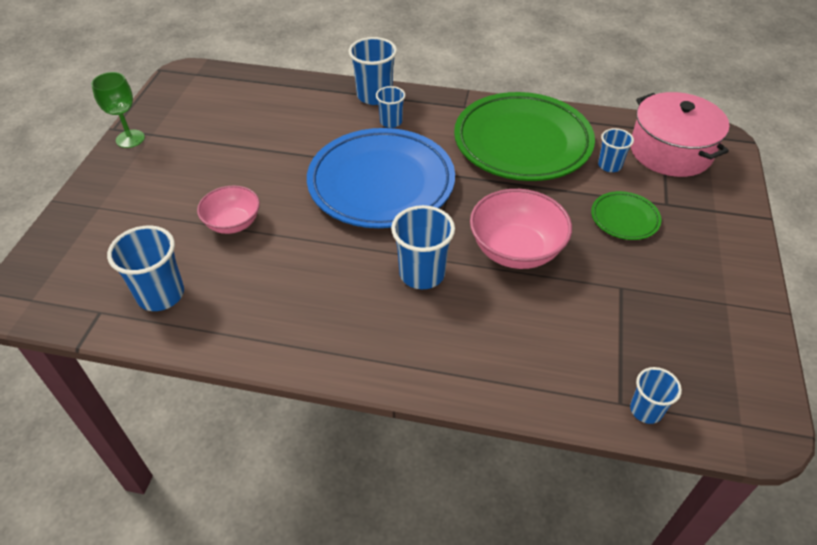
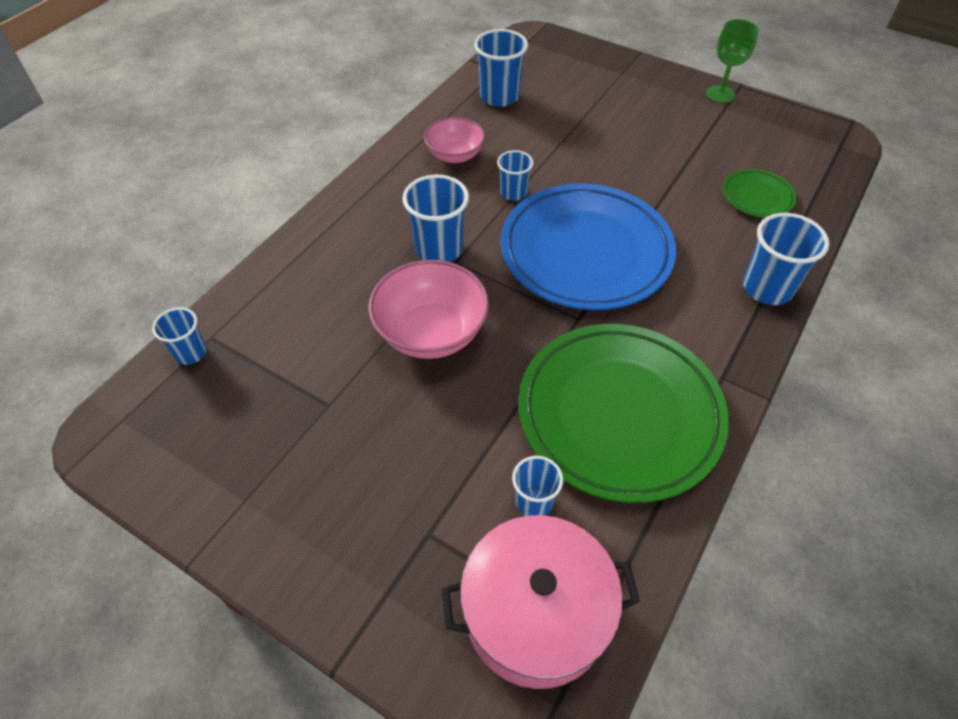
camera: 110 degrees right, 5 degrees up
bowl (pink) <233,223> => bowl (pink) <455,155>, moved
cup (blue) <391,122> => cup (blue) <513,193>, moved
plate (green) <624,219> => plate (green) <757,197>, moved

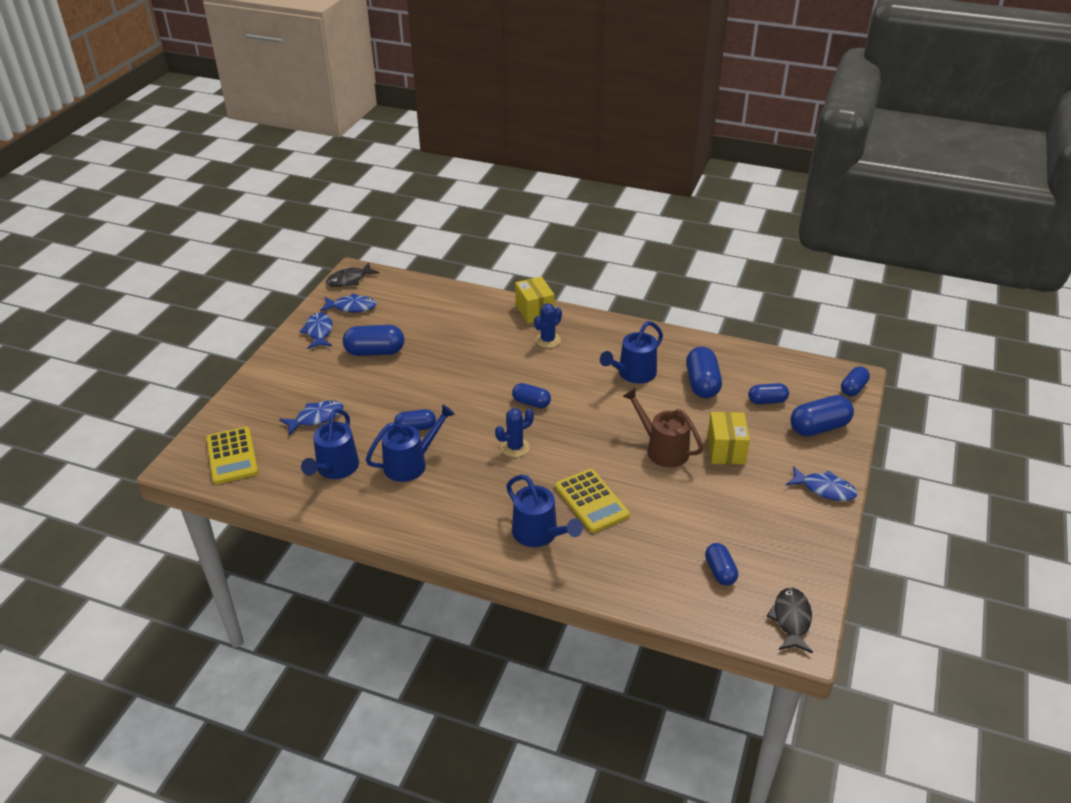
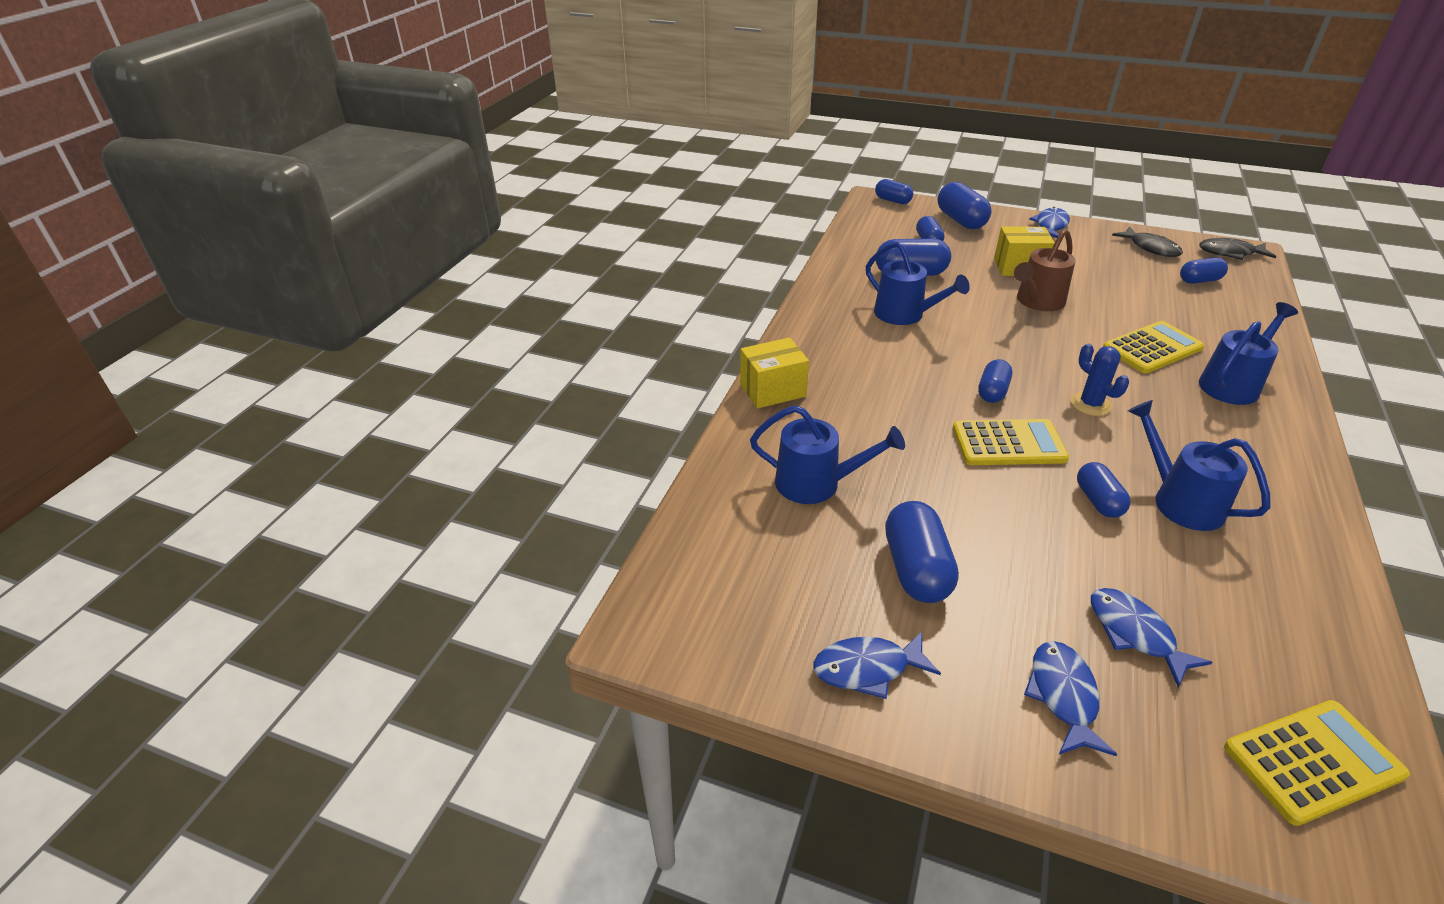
camera: 90 degrees left, 0 degrees up
cactus (blue) <548,340> => nothing
nothing => calculator (yellow) <1008,443>
watering can (blue) <335,469> => watering can (blue) <817,483>, moved
fish (blue) <352,307> => fish (blue) <1063,696>, moved
fish (black) <349,280> => fish (black) <1151,248>, moved

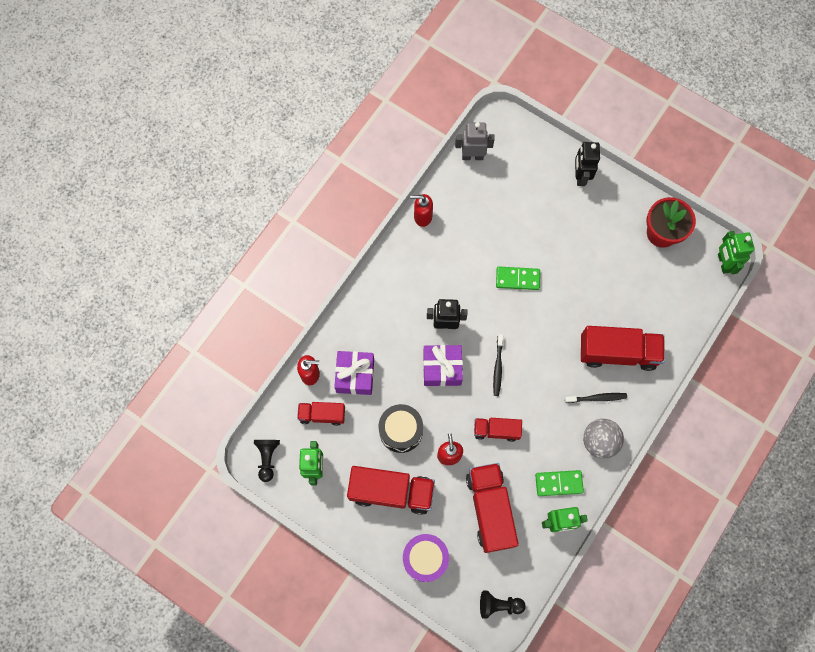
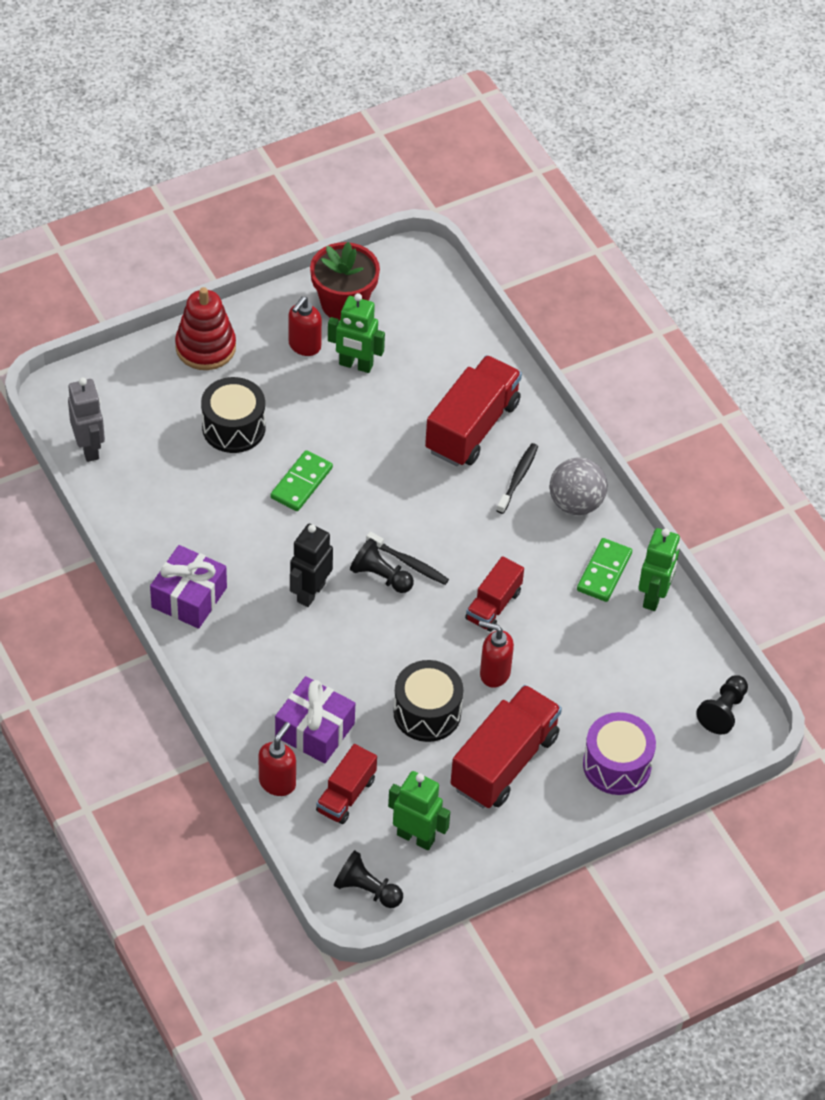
camera: 65 degrees left, 20 degrees down
truck (red) <490,509> => nothing
nothing => drum (black) <233,428>
nothing => pawn (black) <380,576>
soap dispenser (red) <422,216> => soap dispenser (red) <304,346>, moved
gift (purple) <442,368> => gift (purple) <189,597>, moved
robot (green) <723,263> => robot (green) <355,365>, moved
robot (black) <580,176> => stacking toy (red) <205,347>
robot (grey) <472,156> => robot (grey) <89,448>, 135 degrees clockwise

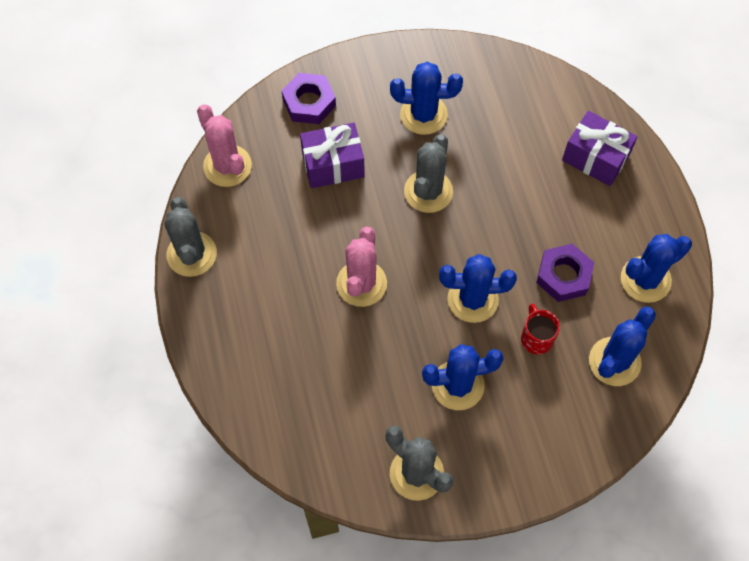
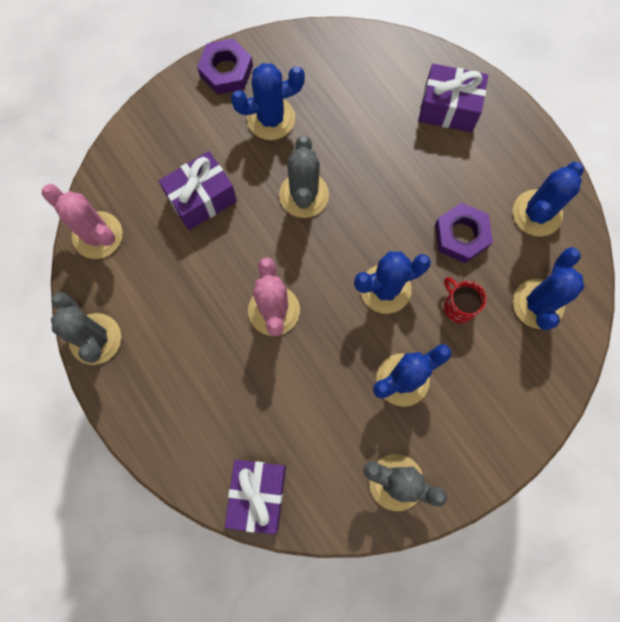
camera: 20 degrees left, 10 degrees up
nothing => gift (purple) <258,494>
nut (purple) <309,102> => nut (purple) <226,71>, moved

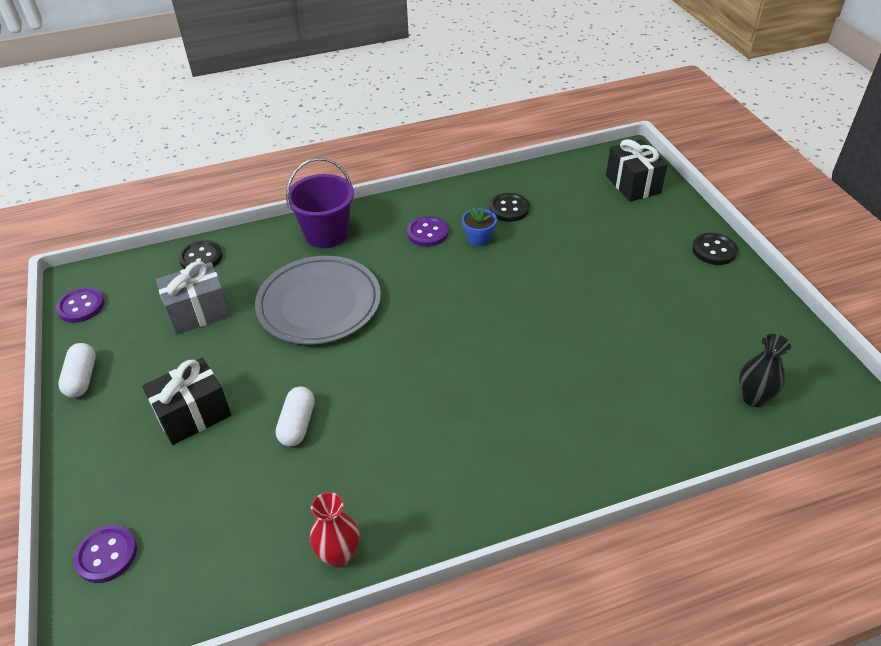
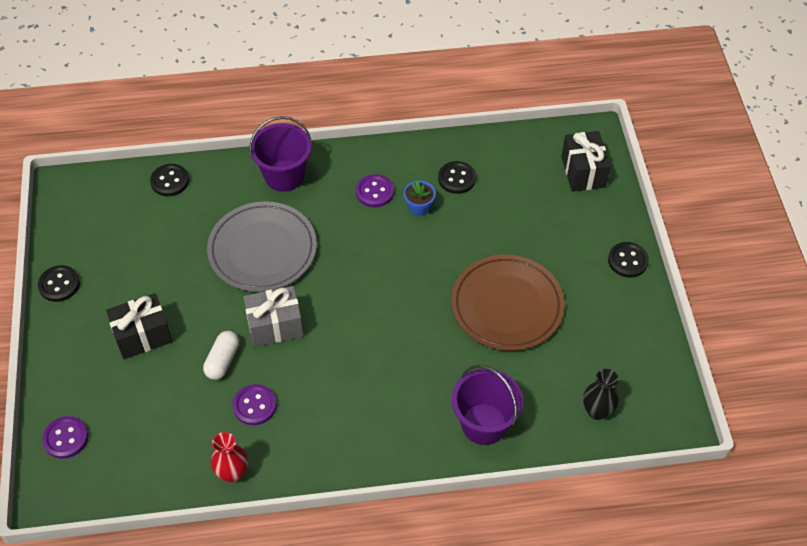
camera: 10 degrees right, 10 degrees up
nothing => plate (brown) <507,306>
nothing => bucket (purple) <484,424>
button (purple) <81,306> => button (purple) <254,405>, moved
gift (grey) <198,312> => gift (grey) <275,326>, moved
capsule (white) <82,378> => button (black) <59,284>

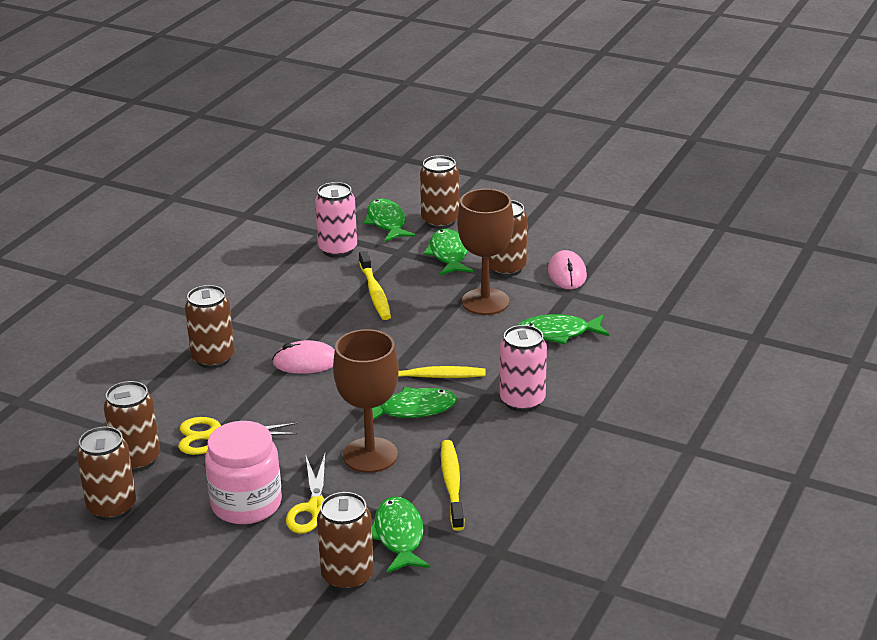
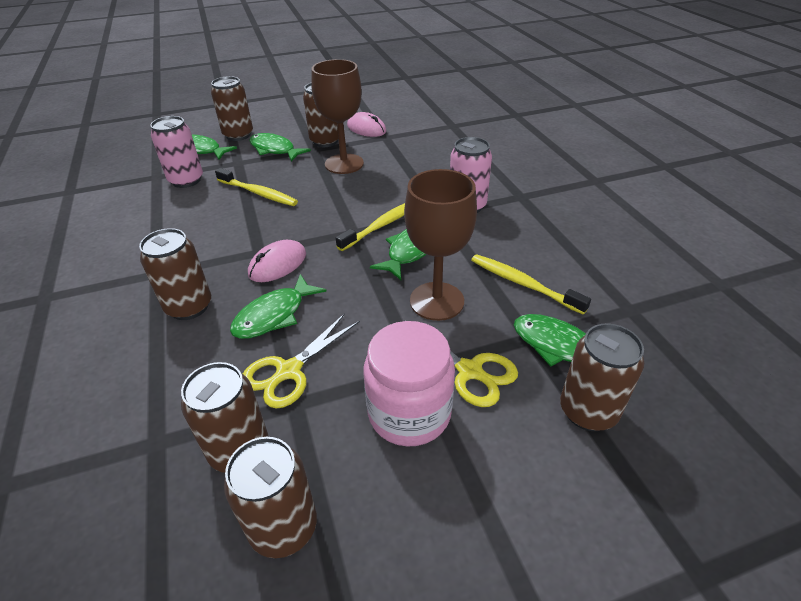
camera: 45 degrees left, 10 degrees up
fish (green) <558,333> => fish (green) <274,315>, moved

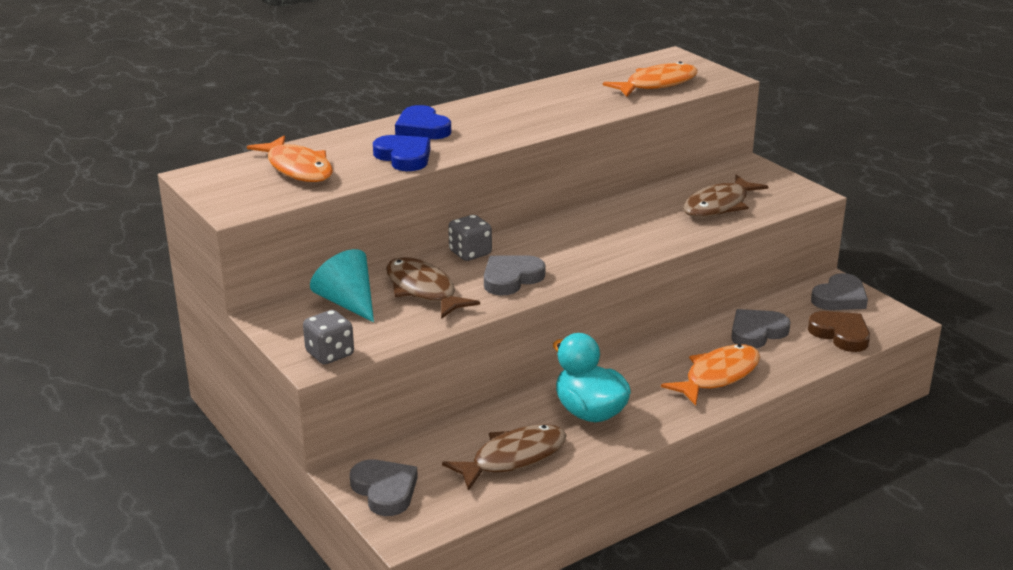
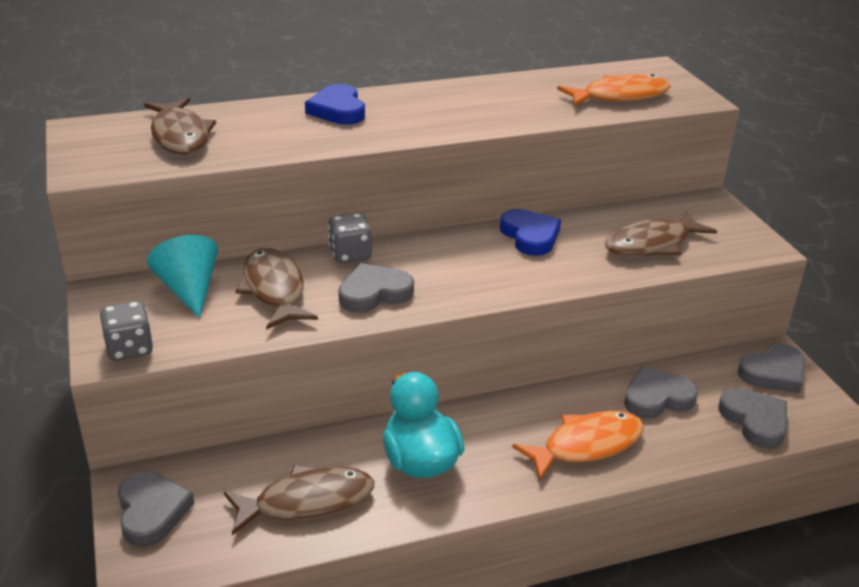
camera: 15 degrees right, 5 degrees up
heart (blue) <404,157> => heart (blue) <530,236>, moved
fish (orange) <297,168> => fish (brown) <180,136>
heart (brown) <840,334> => heart (grey) <755,420>

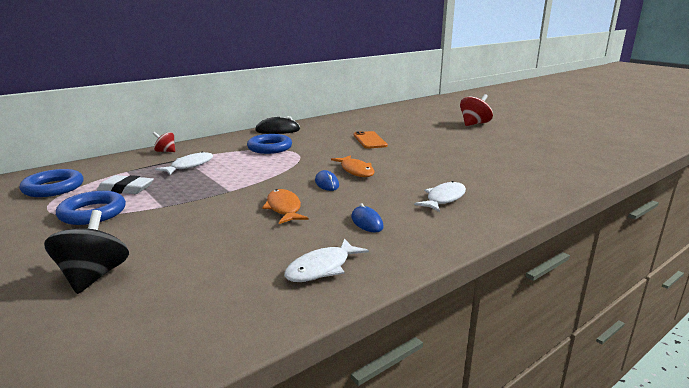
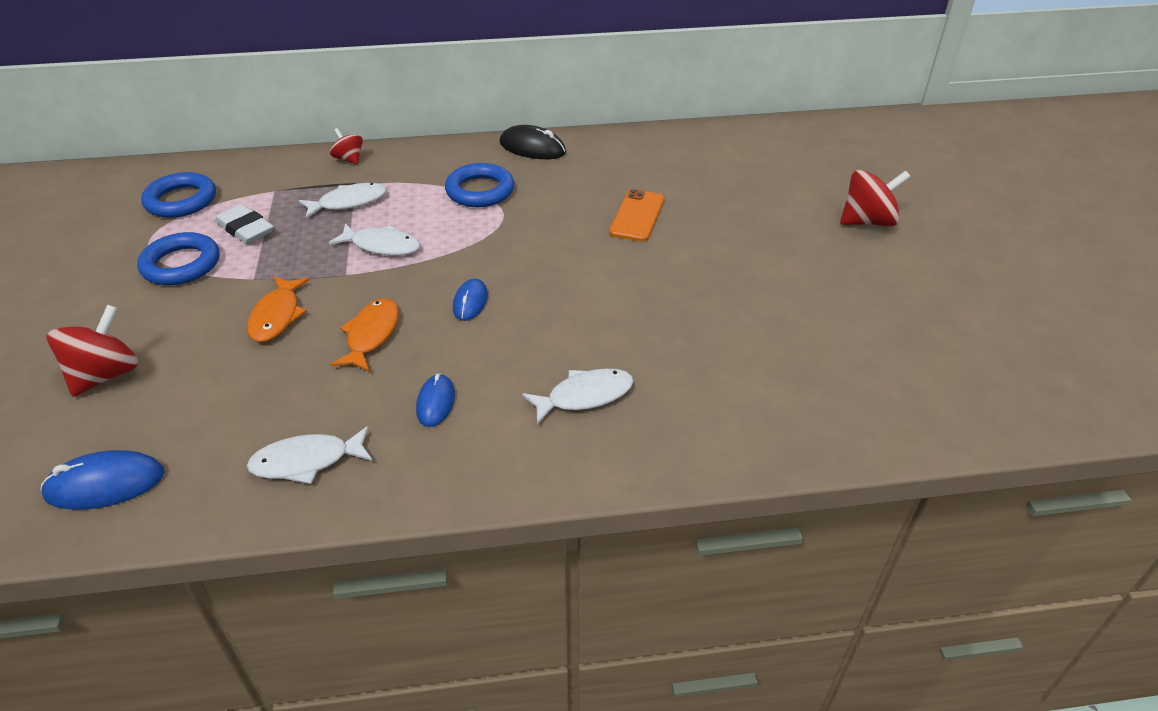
camera: 30 degrees right, 20 degrees up
nothing => mouse (blue) <105,484>
nothing => fish (white) <382,246>
fish (orange) <356,171> => fish (orange) <277,316>, moved
spinning top (black) <93,276> => spinning top (red) <106,375>

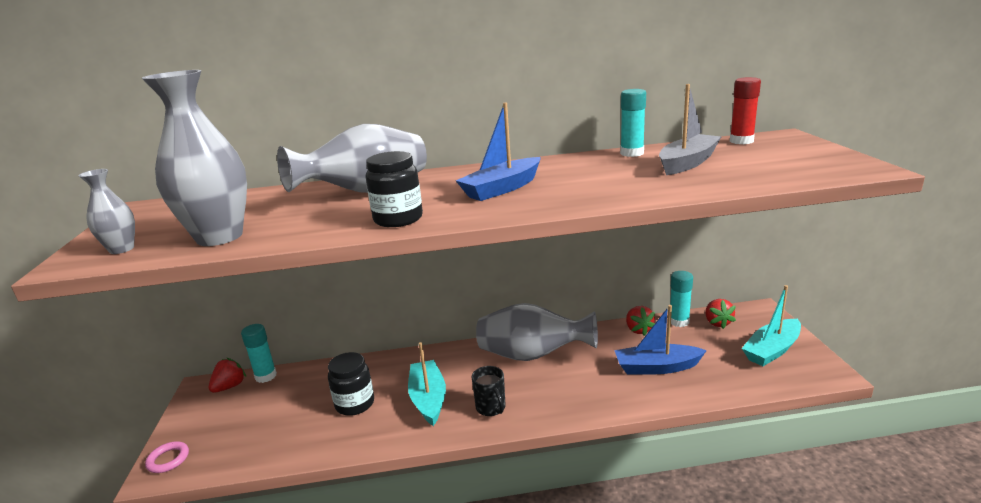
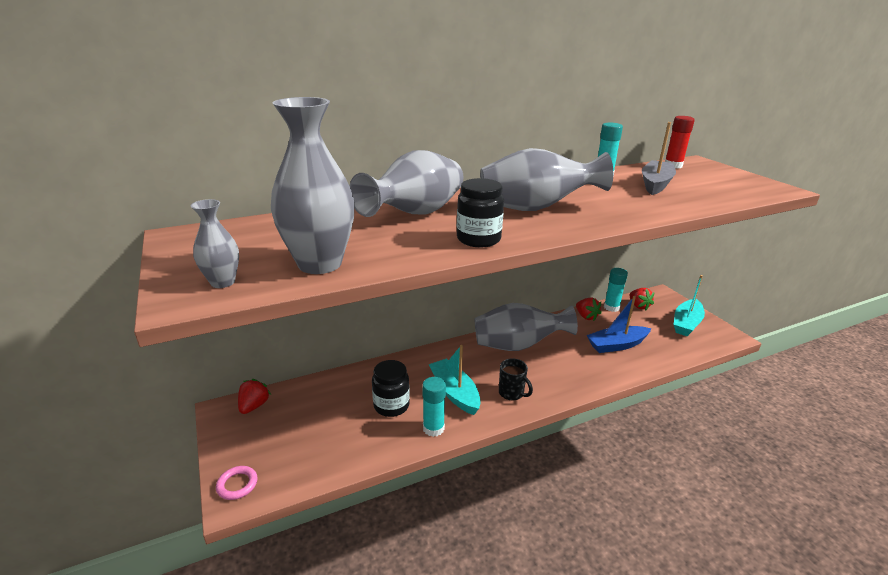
camera: 20 degrees left, 5 degrees up
glue stick (turquoise) <266,376> => glue stick (turquoise) <433,428>, moved
boat (blue) <502,189> => vase (grey) <535,208>

